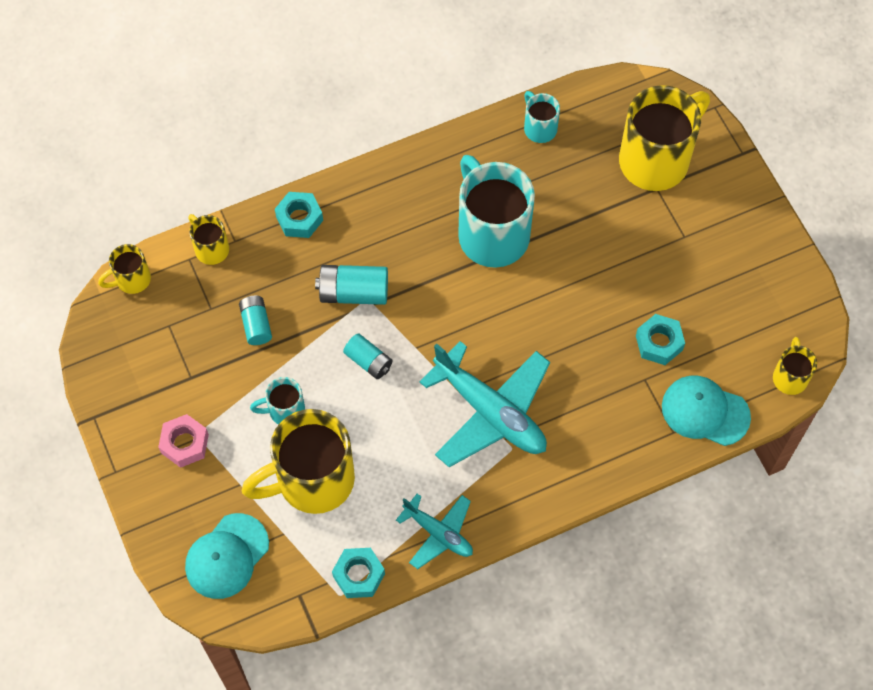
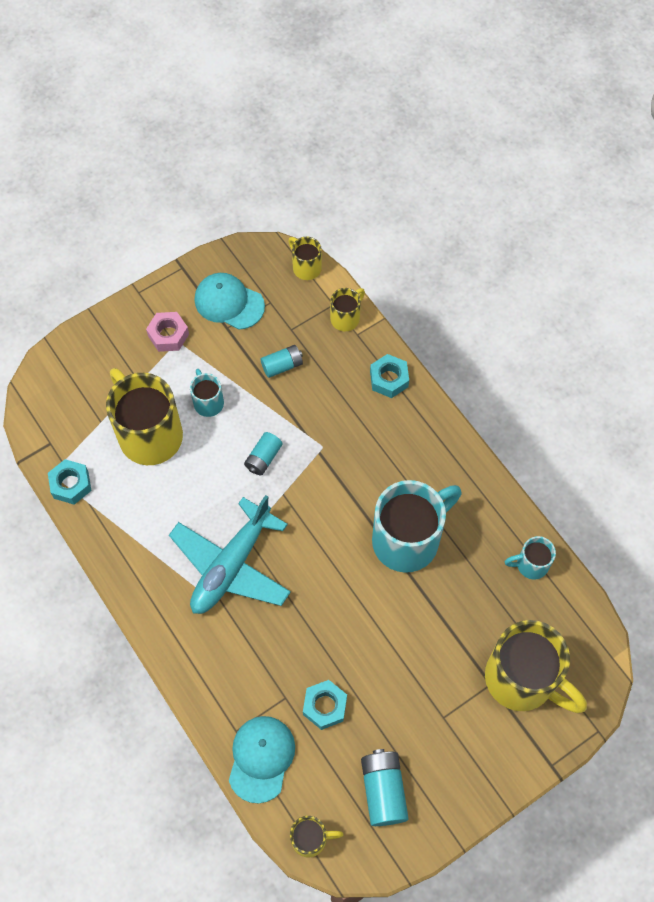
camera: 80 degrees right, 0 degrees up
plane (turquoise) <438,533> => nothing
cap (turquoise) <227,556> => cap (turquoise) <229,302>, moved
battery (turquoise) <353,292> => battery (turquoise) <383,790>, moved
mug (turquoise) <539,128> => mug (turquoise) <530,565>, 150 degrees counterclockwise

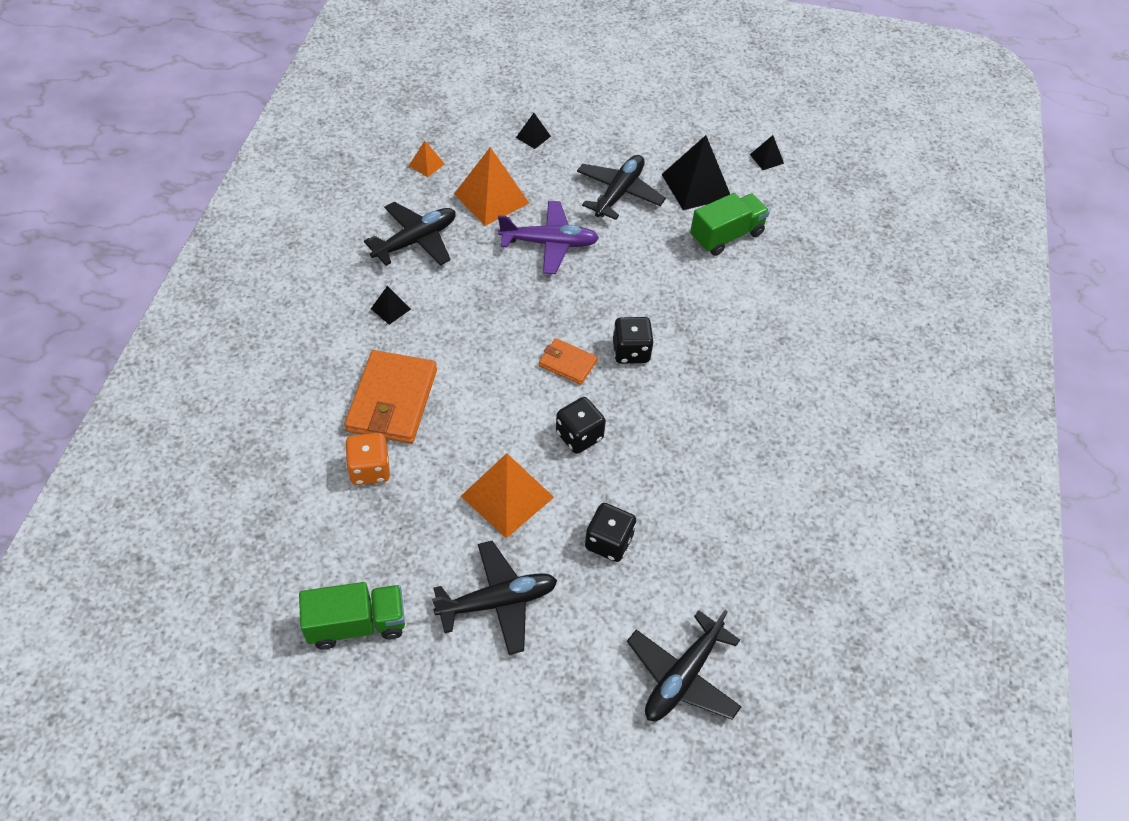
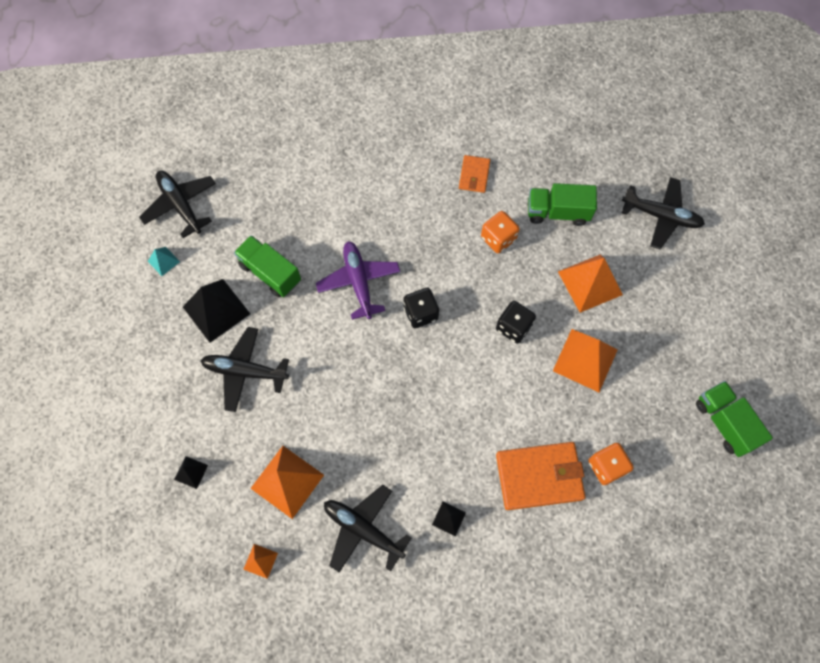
camera: 105 degrees left, 15 degrees up
nothing => dice (orange) <498,238>
nothing => truck (green) <557,212>
plane (black) <498,602> => plane (black) <180,205>, moved
plane (purple) <549,243> => plane (purple) <358,282>, moved
wallet (orange) <567,363> => wallet (orange) <474,175>, moved
dice (black) <609,542> => pyramid (orange) <590,283>
pyramid (black) <766,159> => pyramid (turquoise) <163,261>

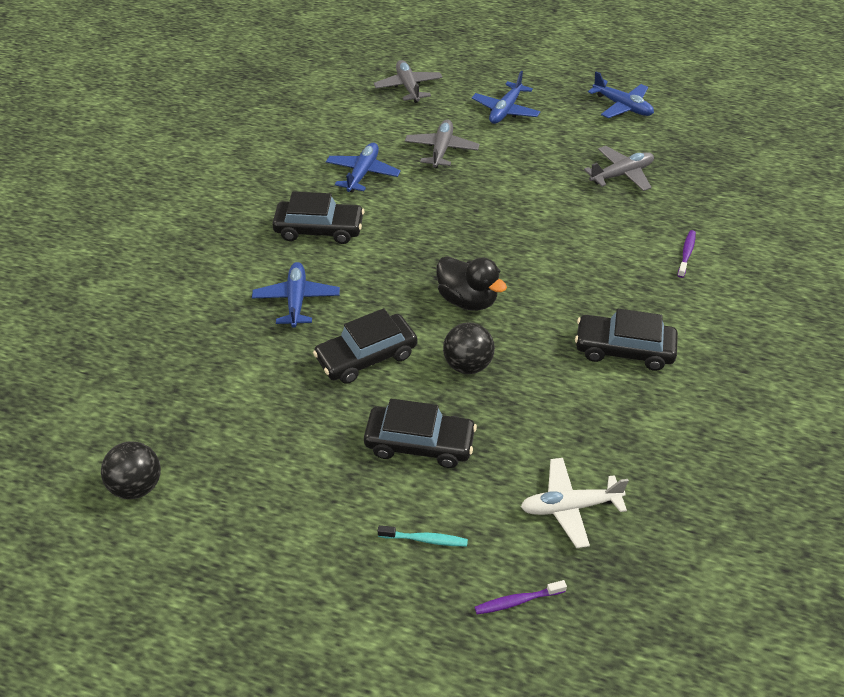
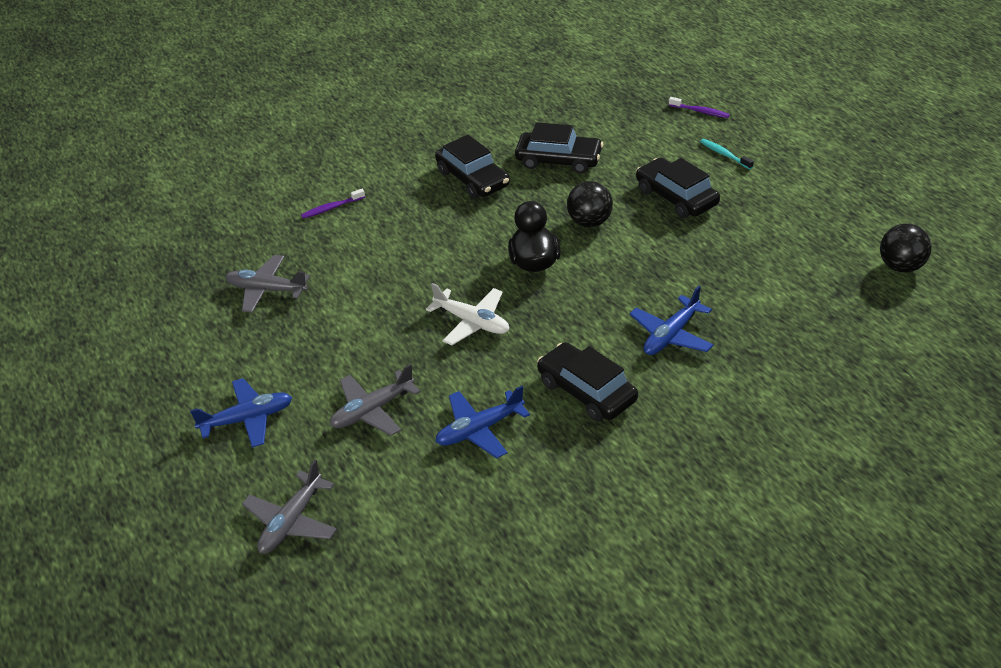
camera: 135 degrees left, 5 degrees down
plane (blue) <622,106> => nothing
car (black) <366,356> => car (black) <559,160>, moved
plane (white) <569,507> => plane (white) <472,322>, moved

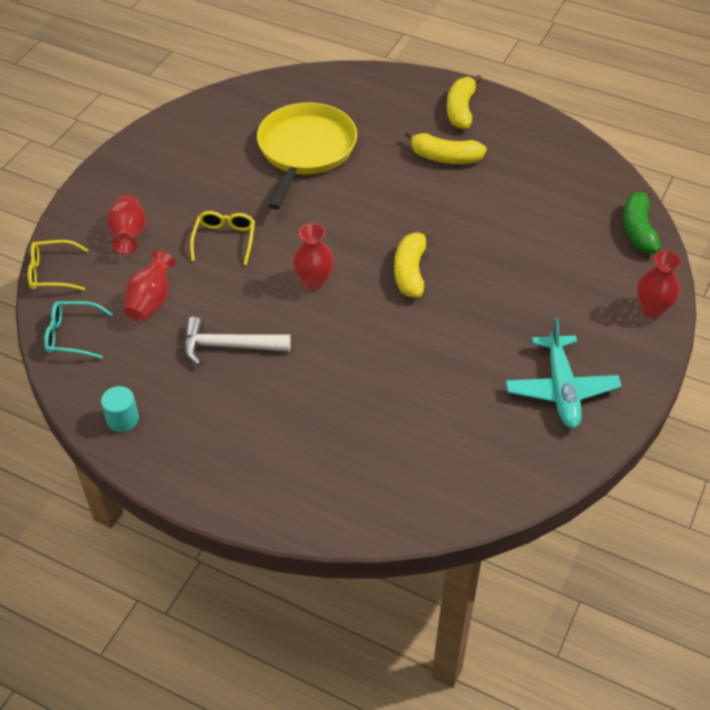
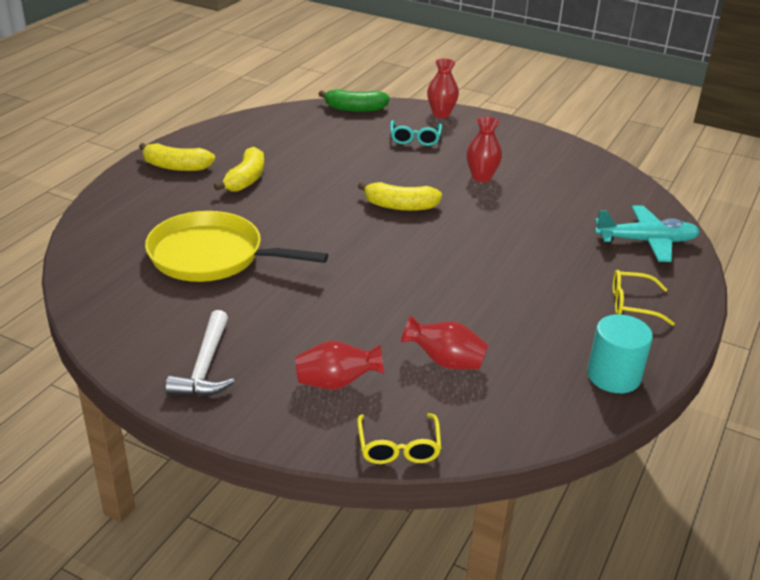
camera: 90 degrees left, 15 degrees down
glasses (turquoise) <72,335> => glasses (turquoise) <415,139>, moved
hammer (white) <228,346> => hammer (white) <205,367>, moved
glasses (yellow) <224,240> => glasses (yellow) <632,304>, moved
vase (red) <314,282> => vase (red) <481,177>, moved
plane (turquoise) <561,389> => plane (turquoise) <646,241>, moved
cylinder (turquoise) <123,419> => cylinder (turquoise) <613,376>, x1.57

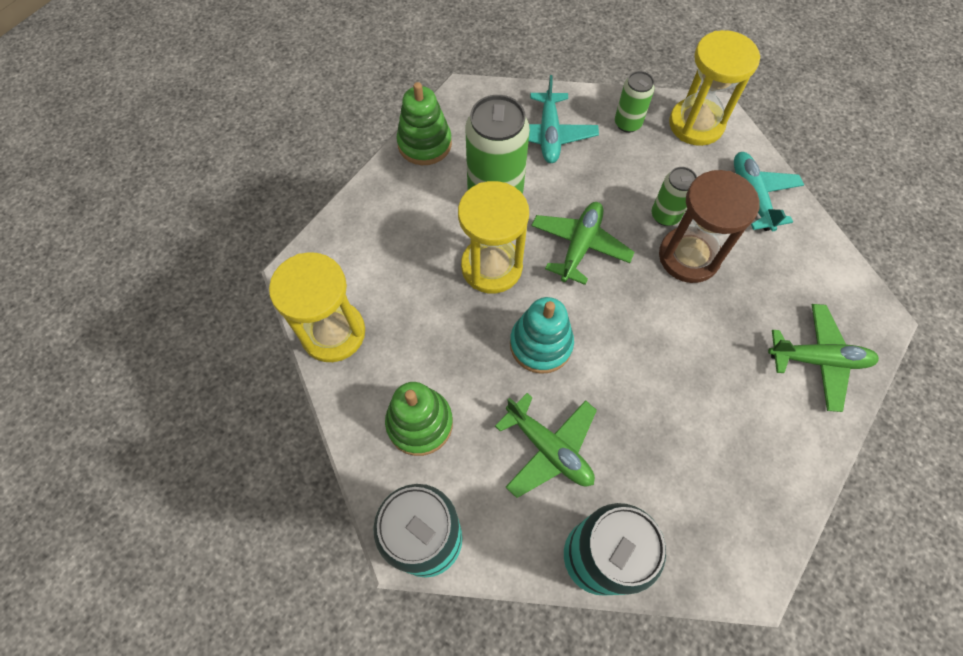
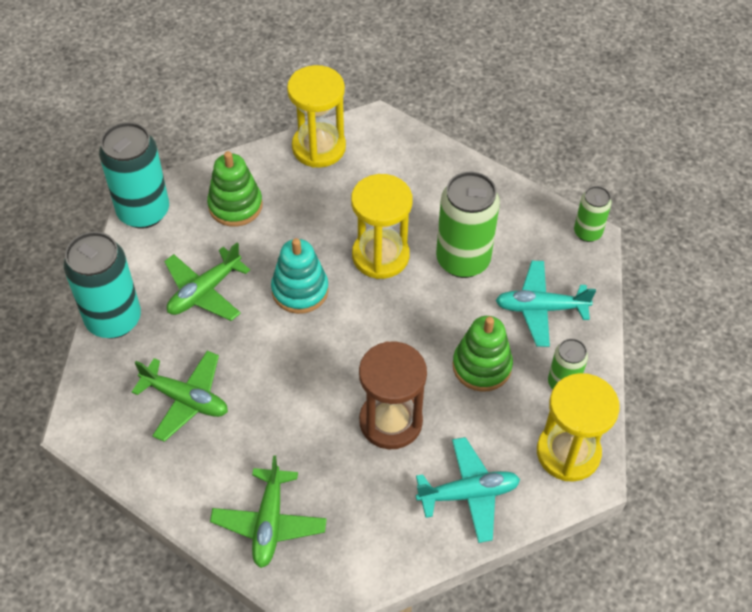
camera: 90 degrees right, 10 degrees down
stacking toy (green) <424,144> => stacking toy (green) <482,366>, moved
plane (green) <580,246> => plane (green) <186,400>, moved
can (green) <665,215> => can (green) <587,232>, moved

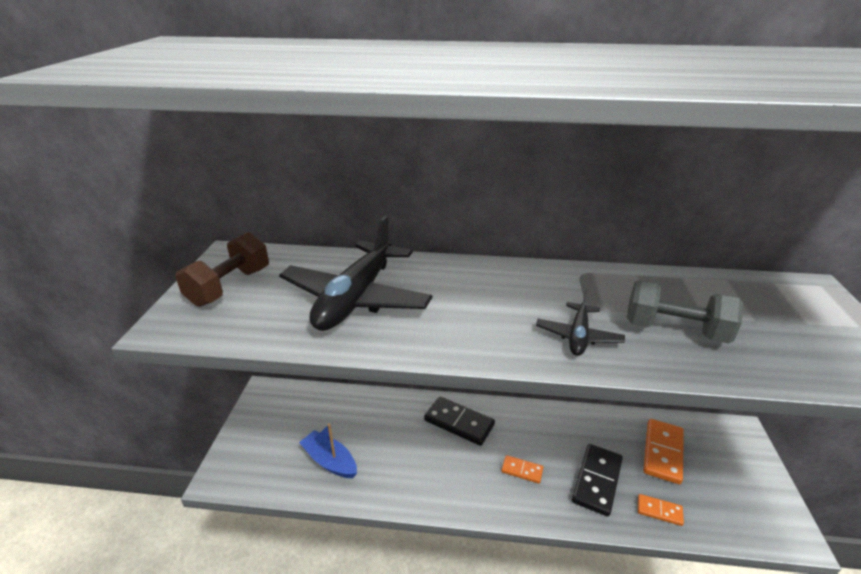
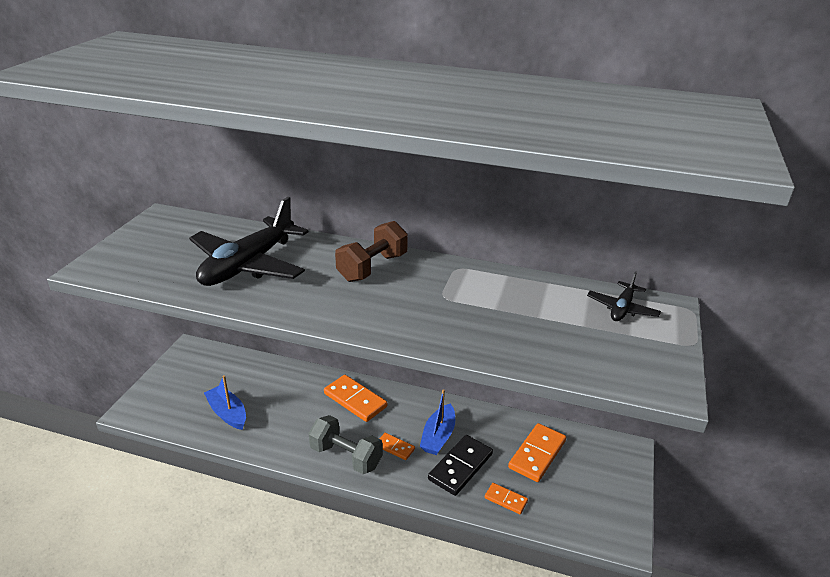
camera: 10 degrees right, 0 degrees up
nothing => boat (blue) <438,436>
dumbbell (brown) <230,287> => dumbbell (brown) <372,267>, moved
plane (black) <578,336> => plane (black) <622,308>, moved
dumbbell (grey) <674,330> => dumbbell (grey) <346,456>, moved
domino (black) <459,423> => domino (orange) <355,400>

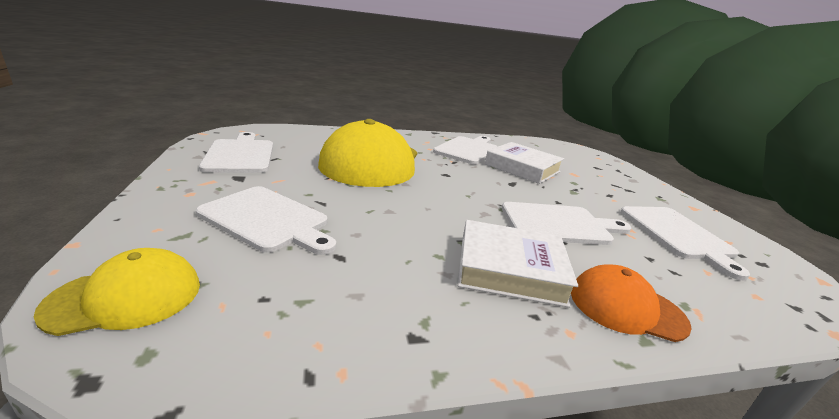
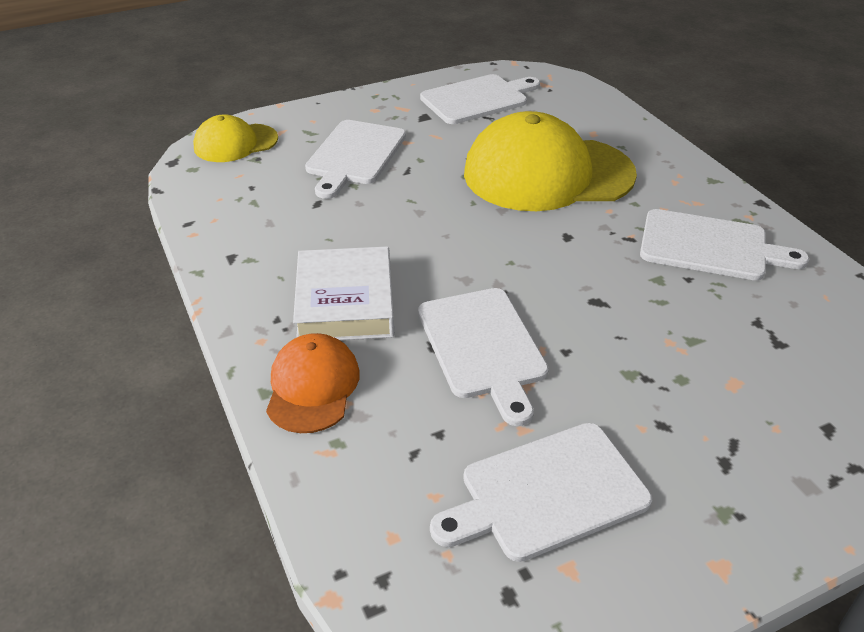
camera: 80 degrees right, 15 degrees up
book (white) <522,168> => nothing
cap (yellow) <126,297> => cap (yellow) <235,143>, 105 degrees clockwise

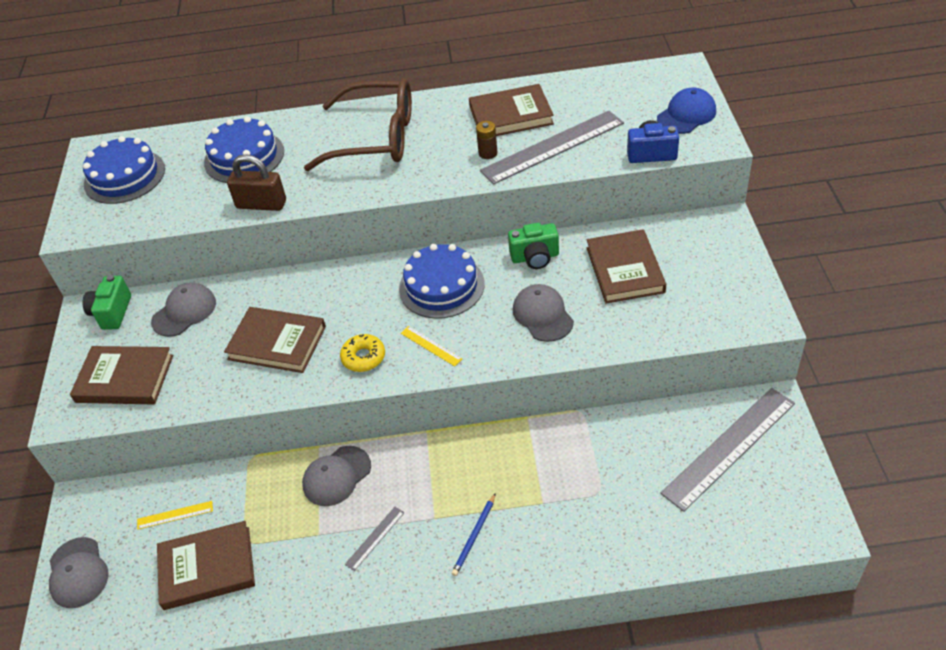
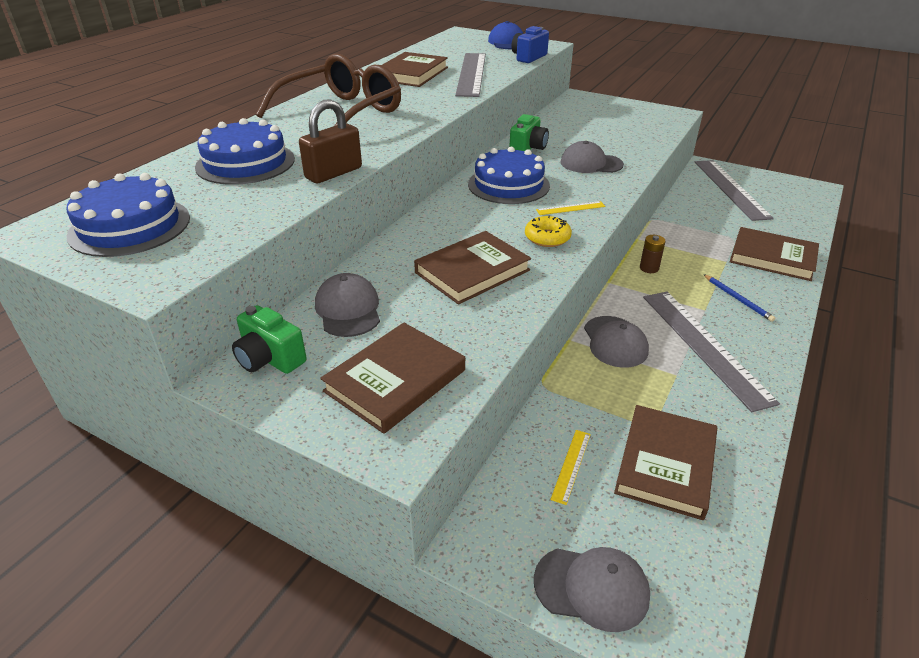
camera: 60 degrees left, 10 degrees down
battery (brown) <488,153> => battery (brown) <649,268>, moved
book (brown) <624,270> => book (brown) <772,258>, moved
ruler (grey) <375,538> => ruler (grey) <704,346>, x2.35

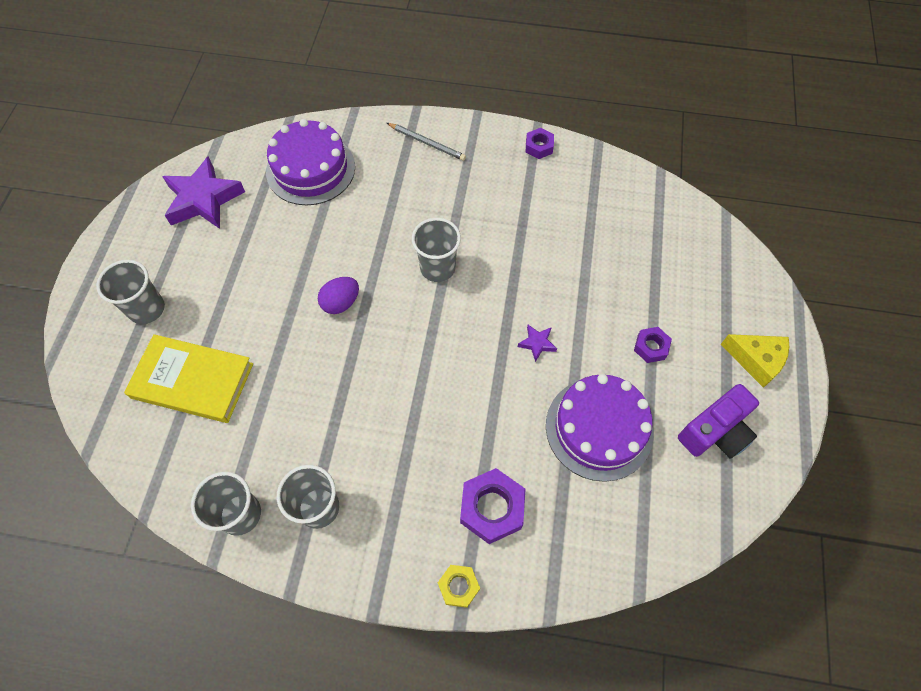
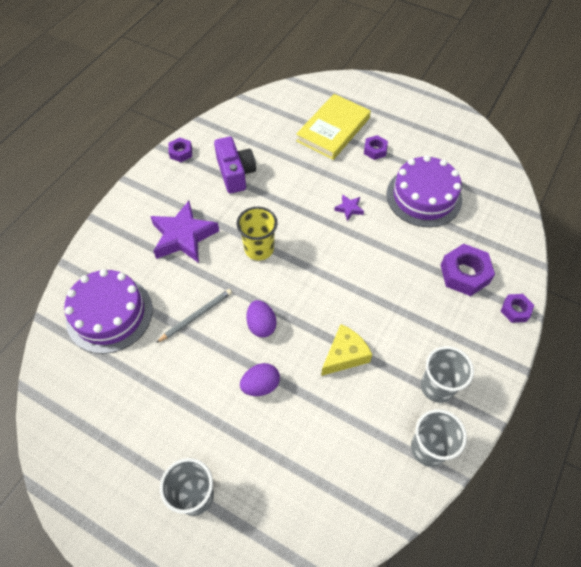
camera: 70 degrees left, 5 degrees down
nothing => egg (purple) <260,385>
book (yellow) <193,381> => book (yellow) <333,129>, moved
star (purple) <203,199> => star (purple) <183,236>, moved
pencil (grey) <427,143> => pencil (grey) <196,316>, moved
camera (purple) <715,432> => camera (purple) <235,173>, moved
cheese (yellow) <756,360> => cheese (yellow) <344,355>, moved
cup (grey) <437,268> => cup (yellow) <259,249>
nut (yellow) <458,586> => nut (purple) <515,310>

